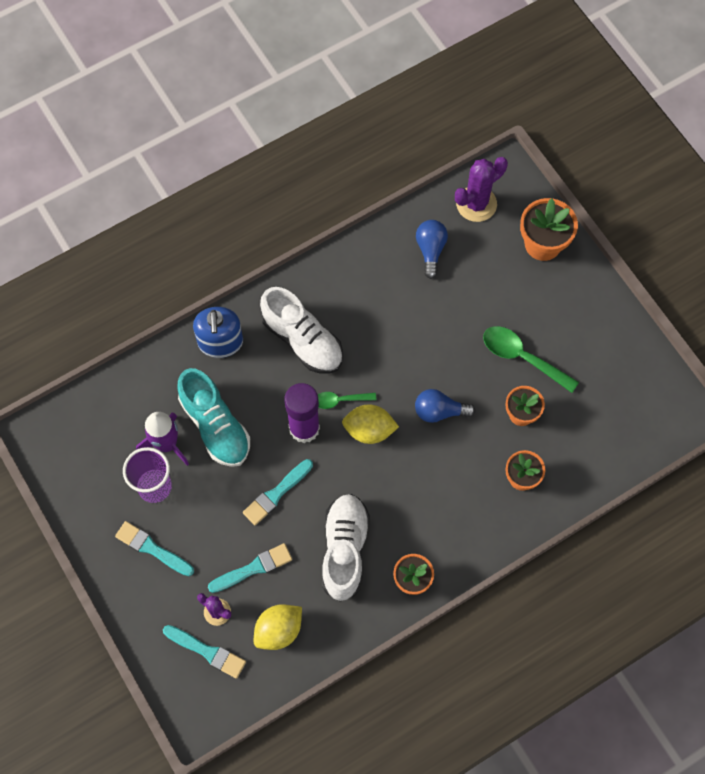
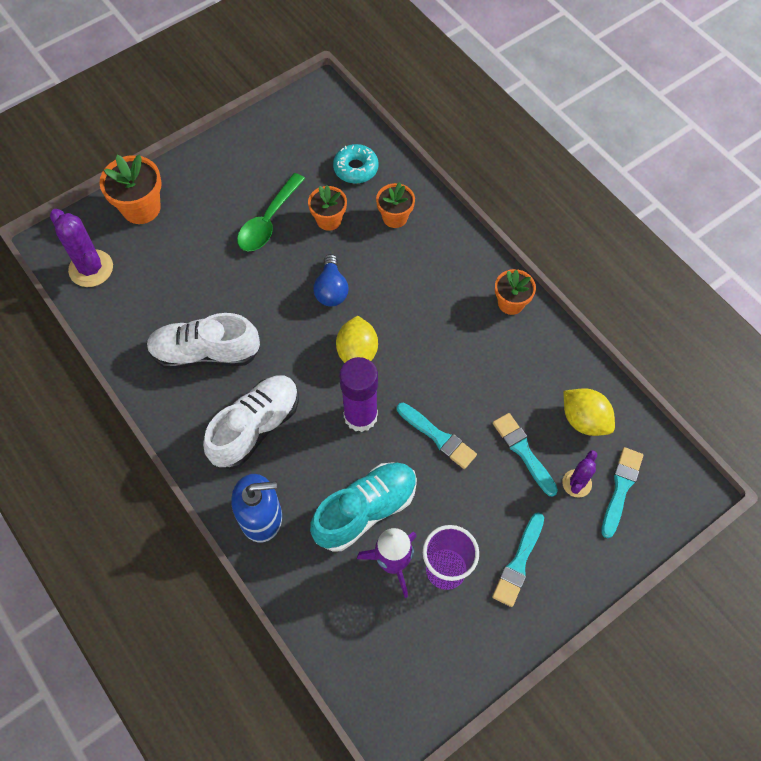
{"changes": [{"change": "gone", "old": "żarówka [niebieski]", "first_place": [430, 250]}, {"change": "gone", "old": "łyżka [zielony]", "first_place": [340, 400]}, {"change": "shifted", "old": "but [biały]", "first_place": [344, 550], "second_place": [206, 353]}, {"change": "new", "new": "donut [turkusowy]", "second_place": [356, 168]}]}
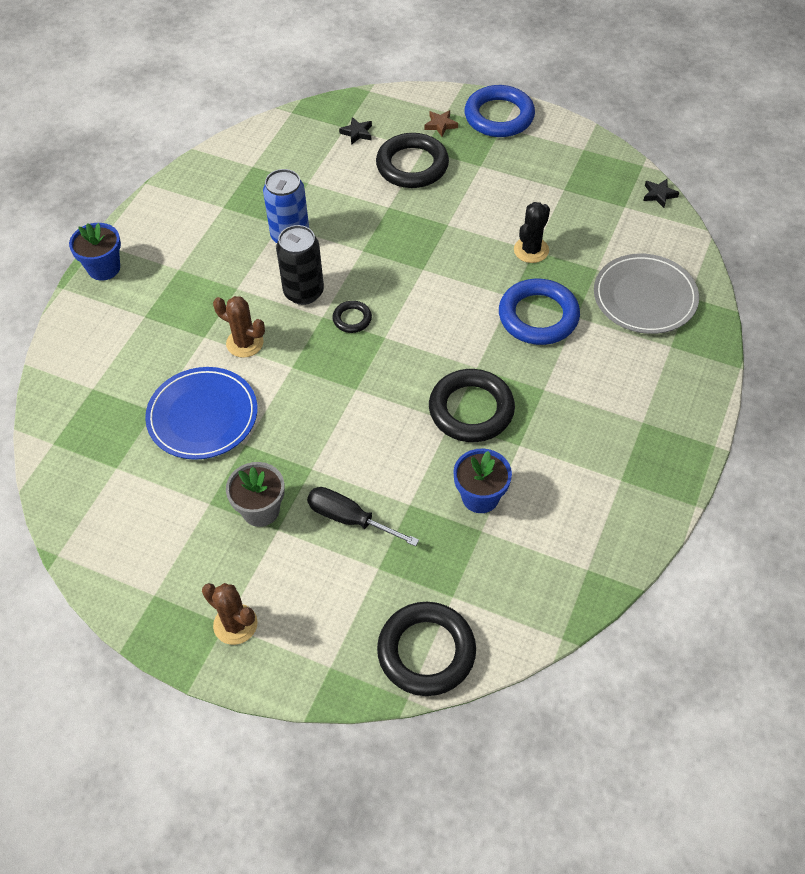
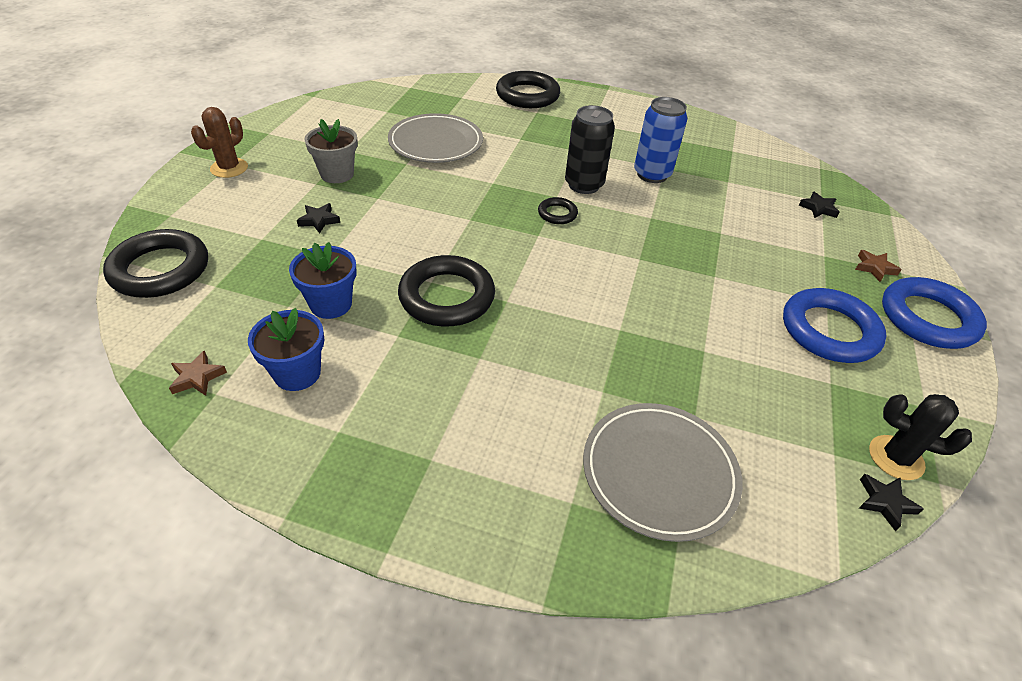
{"changes": [{"change": "shifted", "old": "pierścień [czarny]", "first_place": [412, 165], "second_place": [527, 95]}, {"change": "shifted", "old": "kaktus [czarny]", "first_place": [531, 250], "second_place": [896, 458]}, {"change": "shifted", "old": "doniczka [niebieski]", "first_place": [104, 268], "second_place": [297, 373]}, {"change": "shifted", "old": "pierścień [niebieski]", "first_place": [538, 316], "second_place": [829, 331]}, {"change": "gone", "old": "kaktus [brązowy]", "first_place": [245, 343]}, {"change": "repainted", "old": "talerz [niebieski]", "new": "talerz [szary]", "first_place": [202, 416], "second_place": [436, 142]}, {"change": "swapped", "old": "śrubokręt [czarny]", "new": "gwiazda [czarny]", "first_place": [350, 519], "second_place": [319, 220]}, {"change": "new", "new": "gwiazda [brązowy]", "second_place": [197, 377]}]}
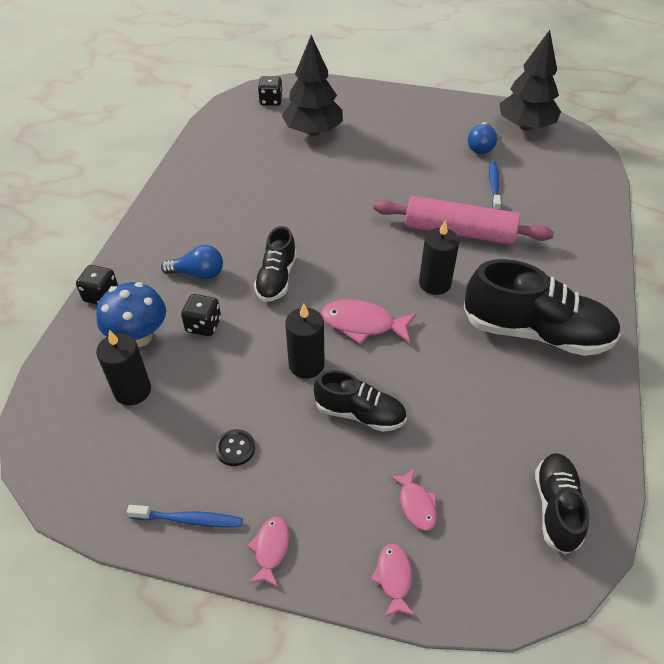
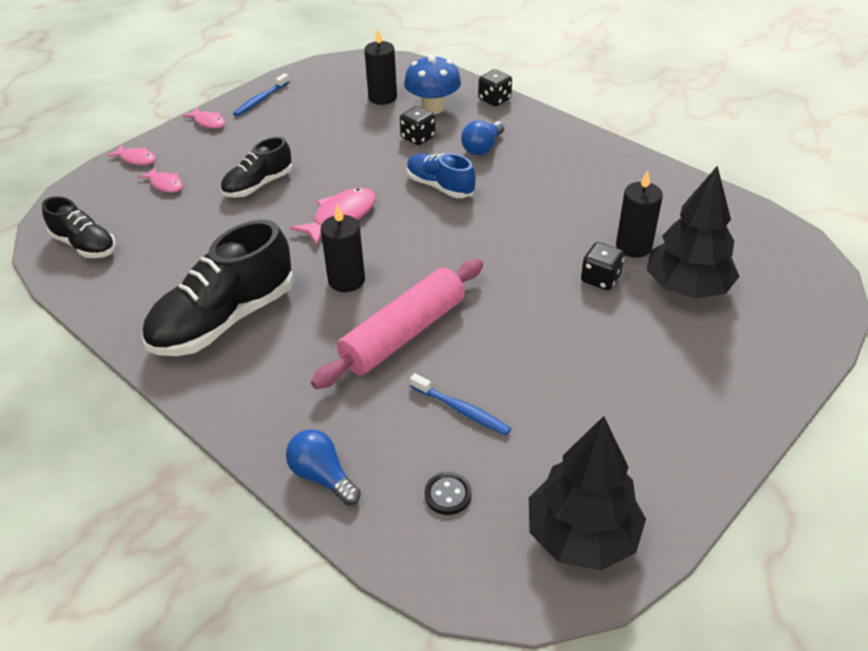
{"changes": [{"change": "shifted", "old": "kostka do gry [czarny]", "first_place": [271, 101], "second_place": [600, 279]}, {"change": "shifted", "old": "żarówka [niebieski]", "first_place": [480, 147], "second_place": [322, 476]}, {"change": "repainted", "old": "but [czarny]", "new": "but [niebieski]", "first_place": [276, 278], "second_place": [440, 186]}, {"change": "shifted", "old": "świeca [czarny]", "first_place": [306, 365], "second_place": [633, 246]}, {"change": "shifted", "old": "guzik [czarny]", "first_place": [235, 448], "second_place": [448, 494]}, {"change": "rotated", "old": "ryba [różowy]", "first_place": [416, 504], "second_place": [165, 184], "degrees": -150}]}
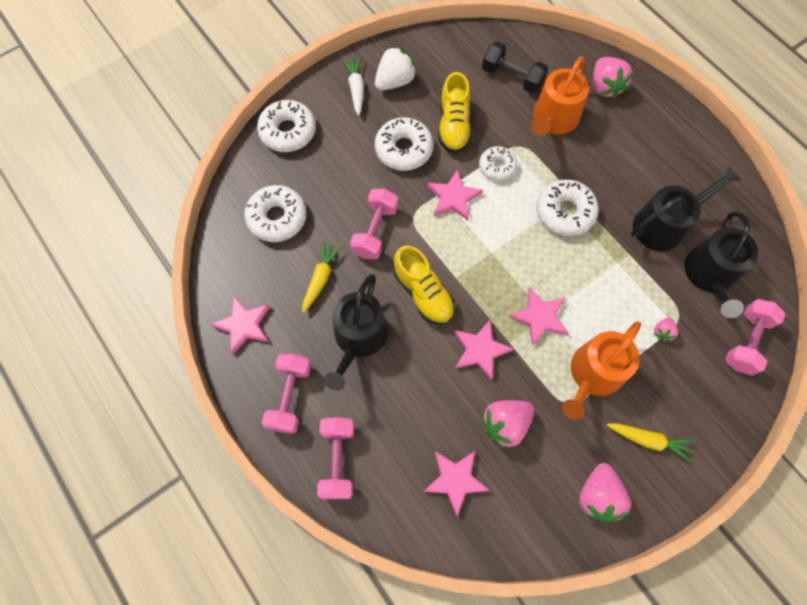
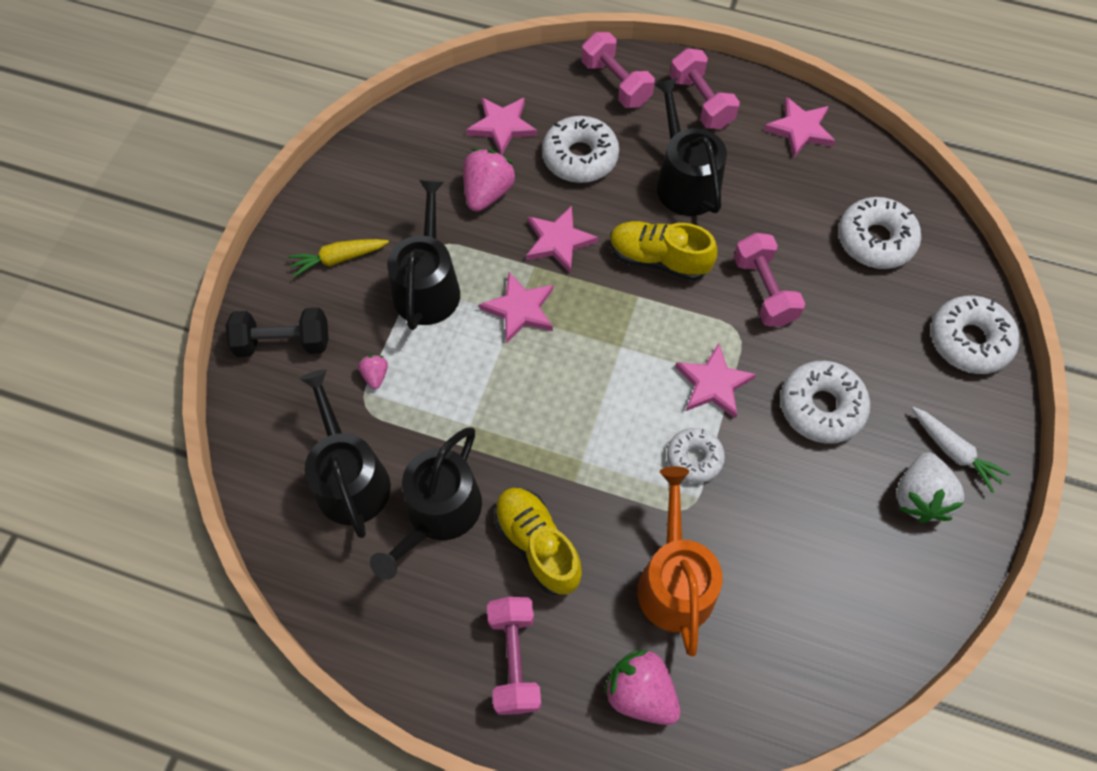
{"changes": [{"change": "shifted", "old": "hantel [czarny]", "first_place": [512, 77], "second_place": [283, 343]}, {"change": "shifted", "old": "but [żółty]", "first_place": [453, 126], "second_place": [537, 545]}, {"change": "shifted", "old": "donut [biały]", "first_place": [564, 212], "second_place": [580, 157]}, {"change": "gone", "old": "marchewka [żółty]", "first_place": [320, 278]}, {"change": "shifted", "old": "hantel [różowy]", "first_place": [746, 341], "second_place": [514, 659]}, {"change": "repainted", "old": "konewka [pomarańczowy]", "new": "konewka [czarny]", "first_place": [593, 375], "second_place": [428, 286]}, {"change": "gone", "old": "truskawka [różowy]", "first_place": [598, 496]}]}
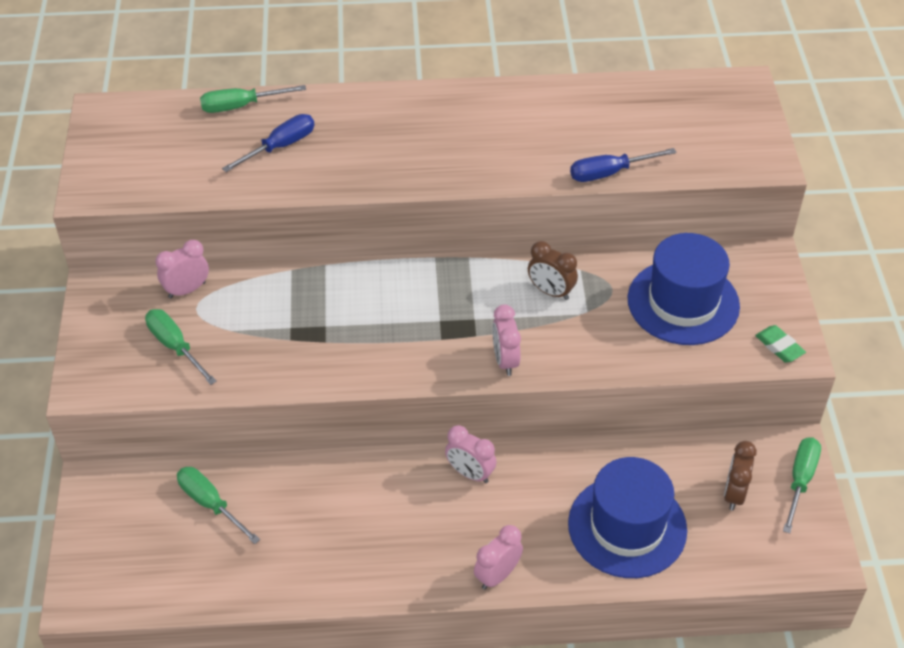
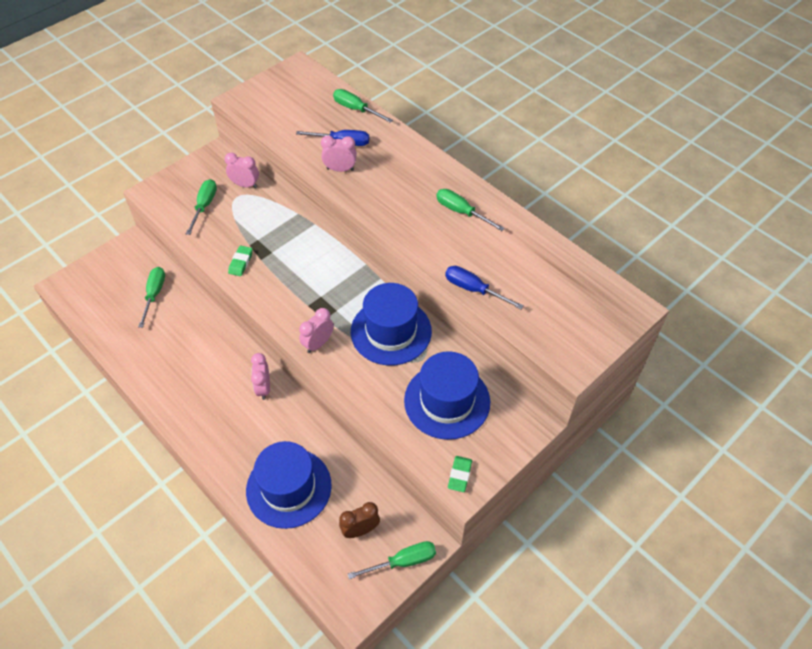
{"changes": [{"change": "swapped", "old": "budzik [brązowy]", "new": "kapelusz [niebieski]", "first_place": [550, 292], "second_place": [391, 331]}, {"change": "shifted", "old": "budzik [różowy]", "first_place": [497, 575], "second_place": [340, 169]}, {"change": "new", "new": "śrubokręt [zielony]", "second_place": [461, 212]}, {"change": "new", "new": "gumka do mazania [zielony]", "second_place": [241, 262]}]}
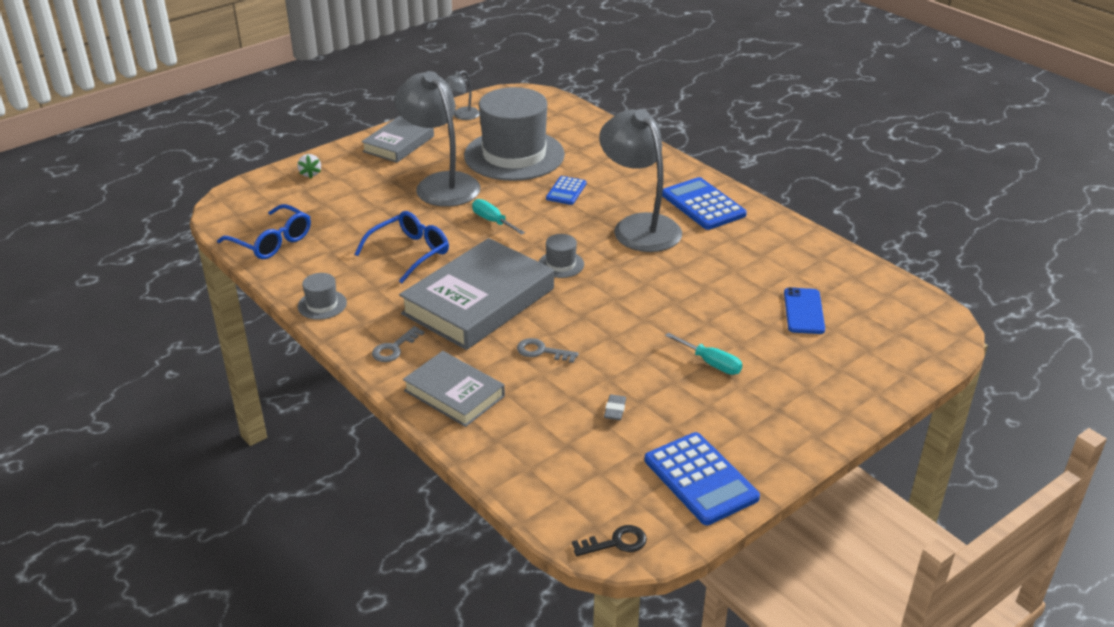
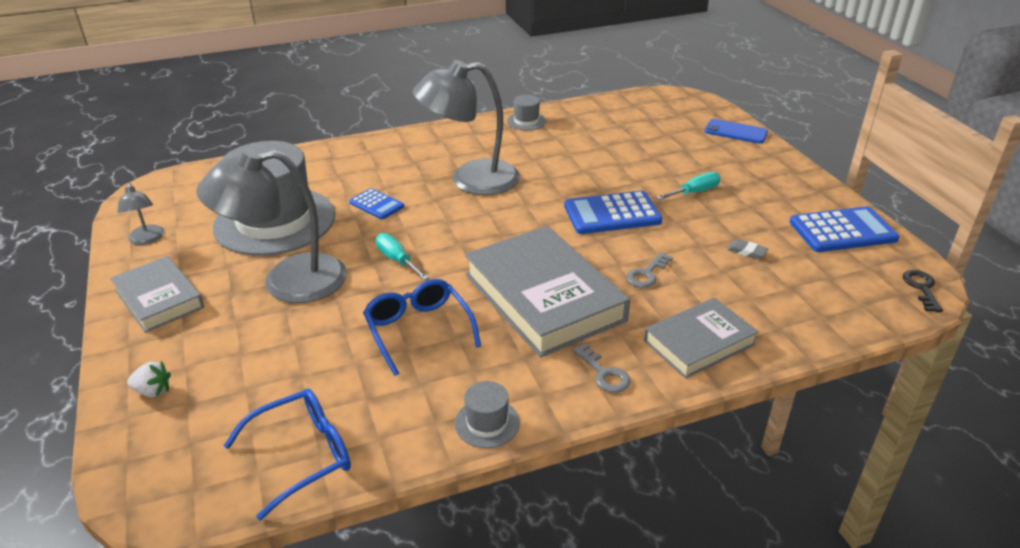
{"changes": [{"change": "shifted", "old": "kalkulator [niebieski]", "first_place": [703, 205], "second_place": [612, 214]}, {"change": "rotated", "old": "śrubokręt [turkusowy]", "first_place": [492, 221], "second_place": [397, 260], "degrees": 75}, {"change": "shifted", "old": "kapelusz [szary]", "first_place": [561, 264], "second_place": [526, 121]}, {"change": "shifted", "old": "telefon [niebieski]", "first_place": [804, 311], "second_place": [735, 132]}]}
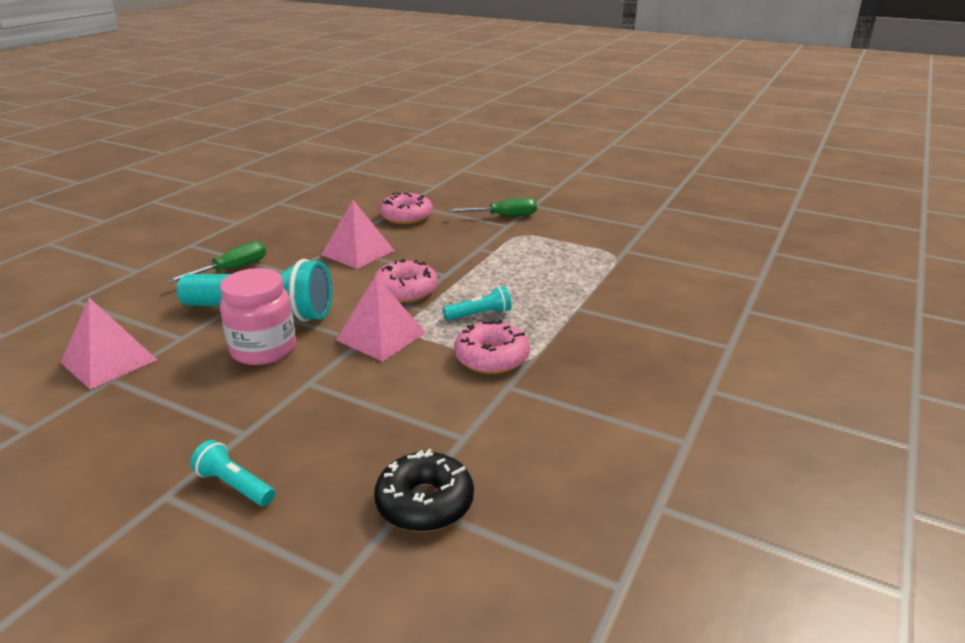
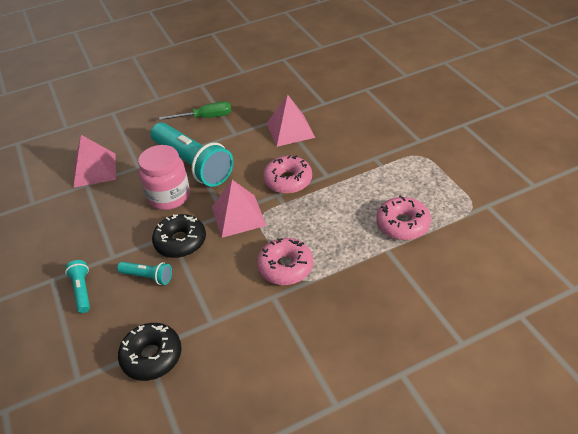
{"changes": [{"change": "shifted", "old": "donut [różowy]", "first_place": [406, 216], "second_place": [402, 224]}, {"change": "gone", "old": "śrubokręt [zielony]", "first_place": [503, 216]}, {"change": "shifted", "old": "latarka [turkusowy]", "first_place": [479, 315], "second_place": [148, 277]}, {"change": "new", "new": "donut [czarny]", "second_place": [180, 242]}]}
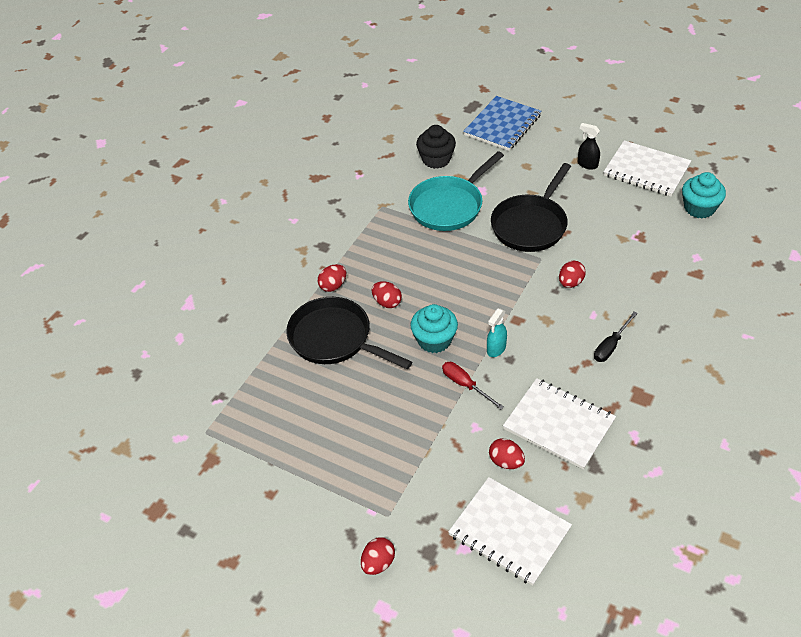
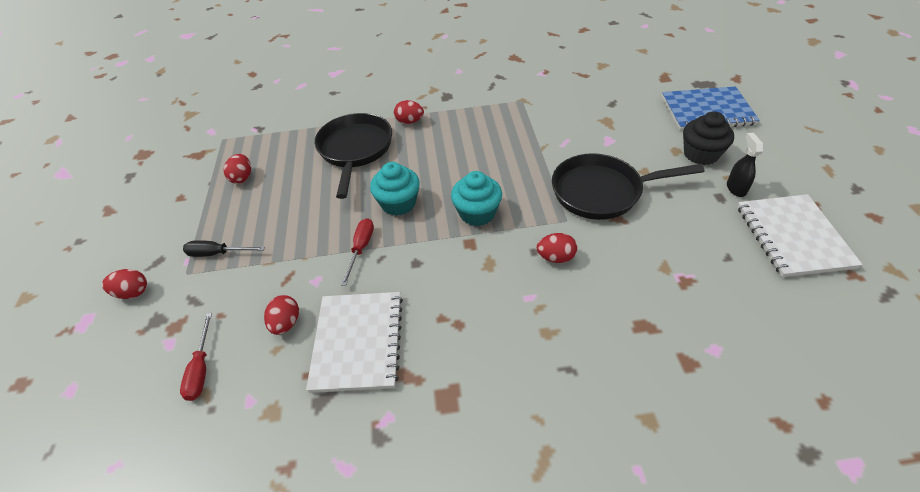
{"changes": [{"change": "shifted", "old": "muffinka [czarny]", "first_place": [436, 159], "second_place": [701, 154]}, {"change": "gone", "old": "patelnia [turkusowy]", "first_place": [449, 206]}, {"change": "shifted", "old": "muffinka [turkusowy]", "first_place": [699, 208], "second_place": [477, 213]}, {"change": "shifted", "old": "jajko [czerwony]", "first_place": [387, 302], "second_place": [242, 178]}, {"change": "gone", "old": "spryskiwacz [turkusowy]", "first_place": [496, 349]}, {"change": "shifted", "old": "śrubokręt [czarny]", "first_place": [611, 346], "second_place": [217, 253]}, {"change": "swapped", "old": "zeszyt [biały]", "new": "śrubokręt [czerwony]", "first_place": [509, 532], "second_place": [201, 369]}]}
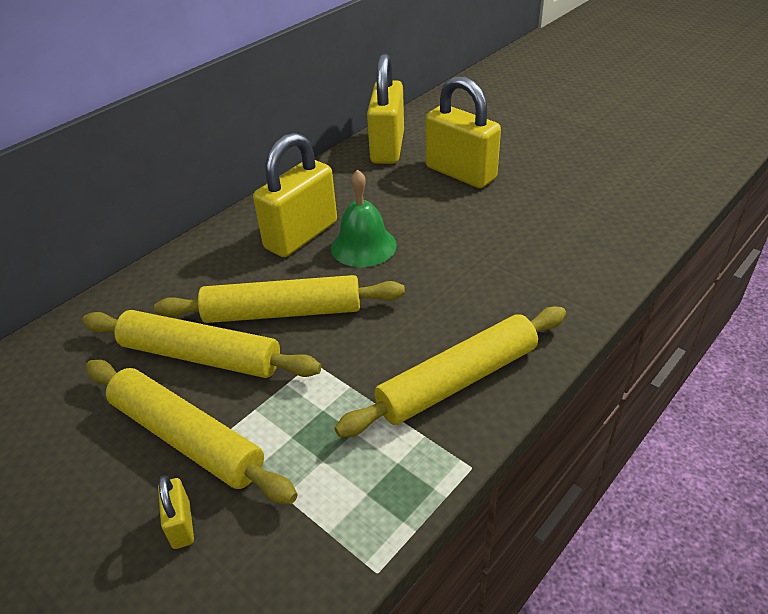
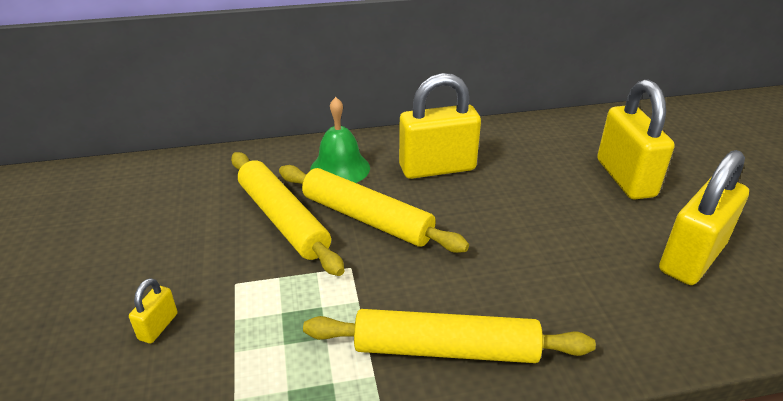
{"changes": [{"change": "shifted", "old": "kłódka [żółty]", "first_place": [387, 148], "second_place": [692, 258]}, {"change": "shifted", "old": "dzwonek [zielony]", "first_place": [363, 246], "second_place": [340, 168]}, {"change": "gone", "old": "wałek do ciasta [żółty]", "first_place": [187, 438]}]}
